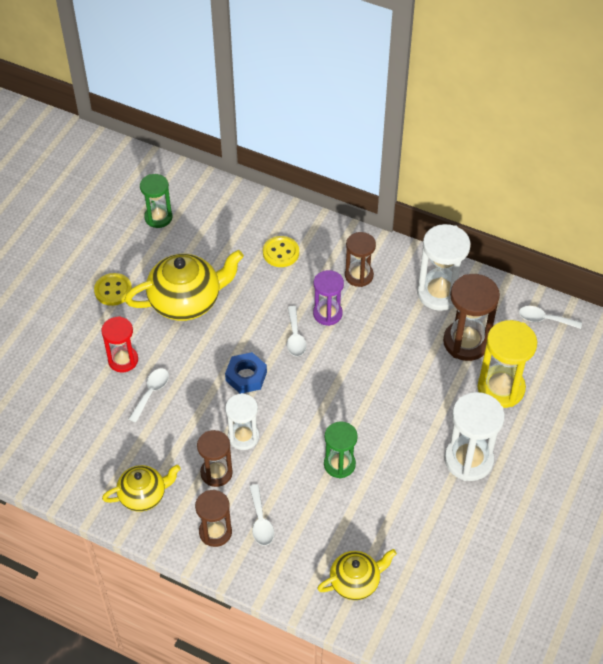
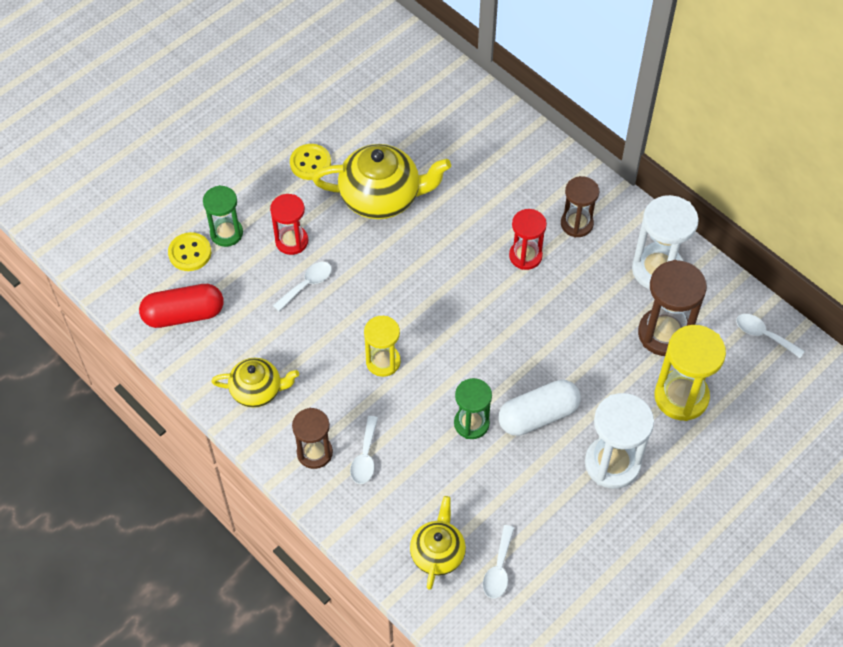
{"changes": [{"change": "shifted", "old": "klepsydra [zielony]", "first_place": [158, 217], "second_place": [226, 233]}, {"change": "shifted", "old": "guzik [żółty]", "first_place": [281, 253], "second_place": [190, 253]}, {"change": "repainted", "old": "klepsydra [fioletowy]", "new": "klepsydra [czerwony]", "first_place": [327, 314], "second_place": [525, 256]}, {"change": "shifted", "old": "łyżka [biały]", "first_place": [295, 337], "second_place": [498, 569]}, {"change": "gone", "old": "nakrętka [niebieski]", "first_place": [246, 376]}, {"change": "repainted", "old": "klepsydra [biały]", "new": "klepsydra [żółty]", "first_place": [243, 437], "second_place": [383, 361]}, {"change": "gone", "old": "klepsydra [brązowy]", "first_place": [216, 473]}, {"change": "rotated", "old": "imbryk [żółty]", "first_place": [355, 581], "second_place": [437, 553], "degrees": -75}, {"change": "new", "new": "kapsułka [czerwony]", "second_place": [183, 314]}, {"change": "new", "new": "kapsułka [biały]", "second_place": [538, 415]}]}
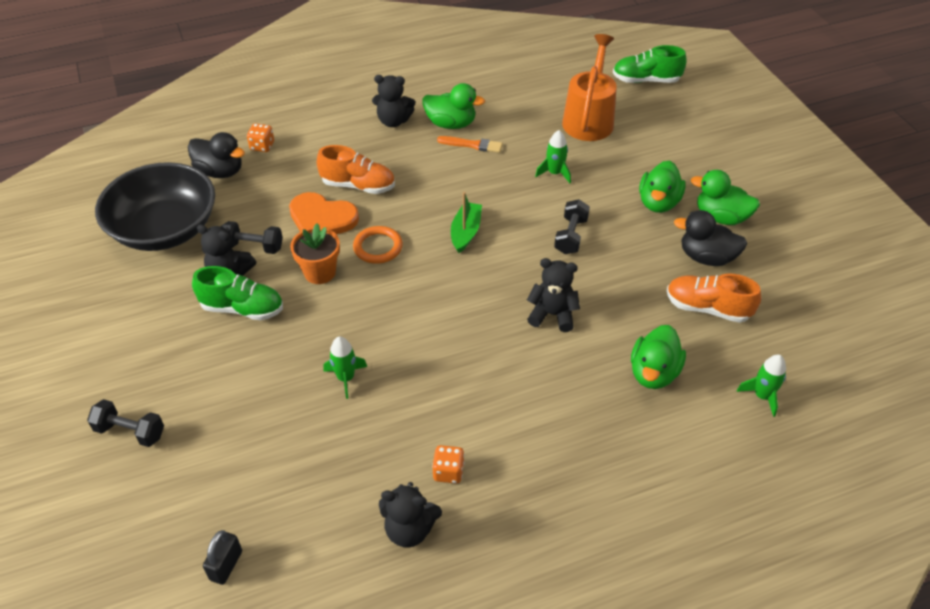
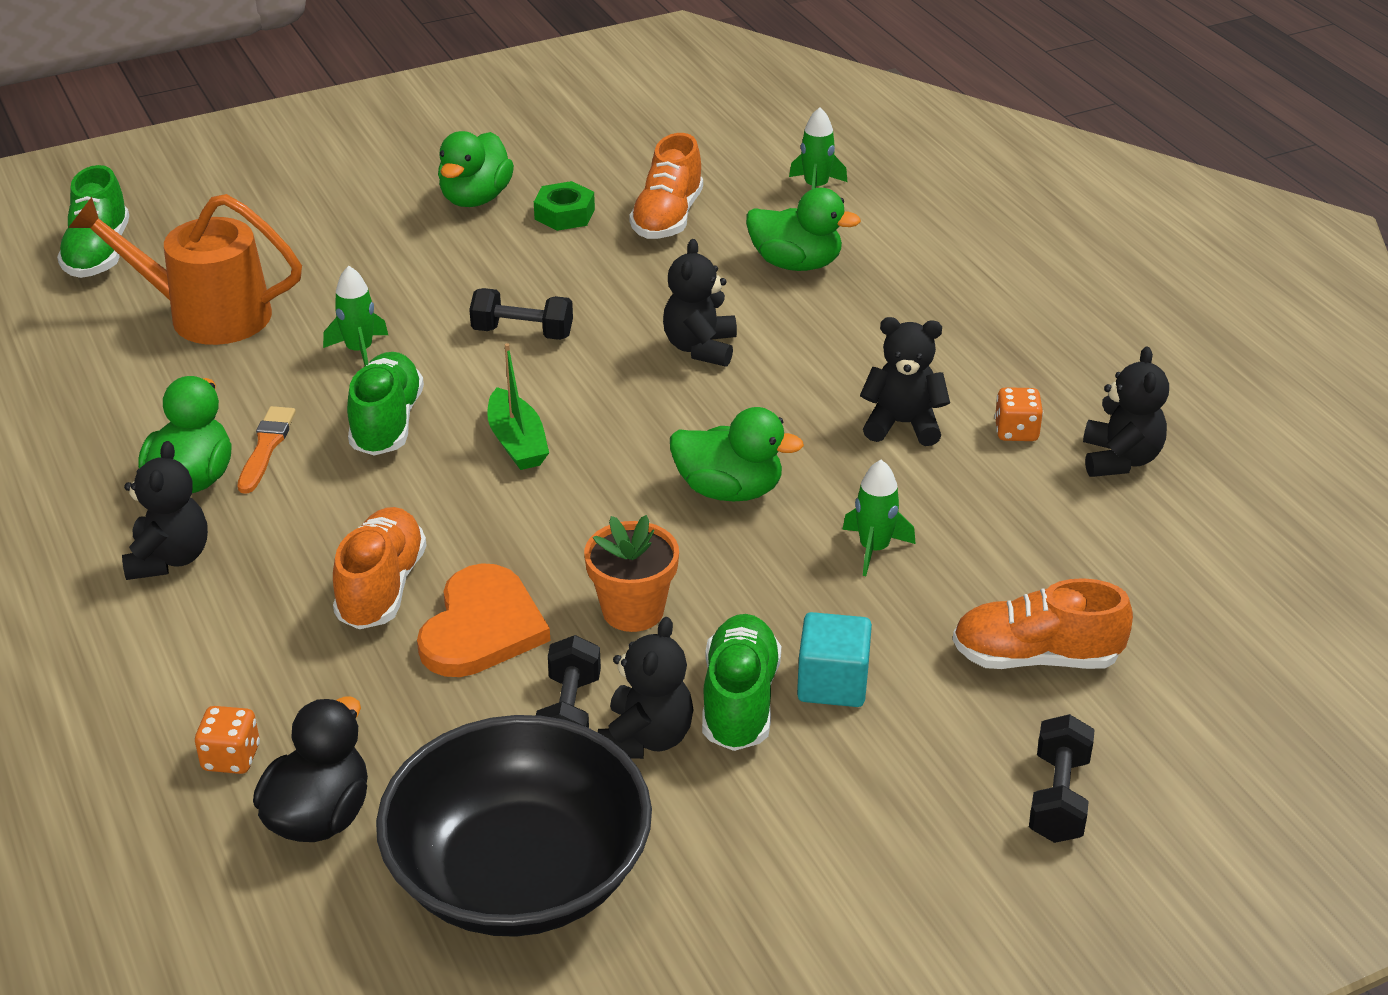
{"changes": [{"change": "shifted", "old": "kaczka [zielony]", "first_place": [658, 203], "second_place": [729, 490]}, {"change": "rotated", "old": "łódka [zielony]", "first_place": [465, 232], "second_place": [517, 442], "degrees": -120}, {"change": "swapped", "old": "kaczka [czarny]", "new": "nakrętka [zielony]", "first_place": [706, 257], "second_place": [564, 214]}, {"change": "gone", "old": "pierścień [pomarańczowy]", "first_place": [378, 247]}, {"change": "gone", "old": "kłódka [czarny]", "first_place": [226, 565]}, {"change": "new", "new": "miś [czarny]", "second_place": [902, 424]}, {"change": "new", "new": "but [zielony]", "second_place": [387, 423]}, {"change": "new", "new": "but [pomarańczowy]", "second_place": [1035, 658]}, {"change": "new", "new": "sześcian [turkusowy]", "second_place": [832, 683]}]}
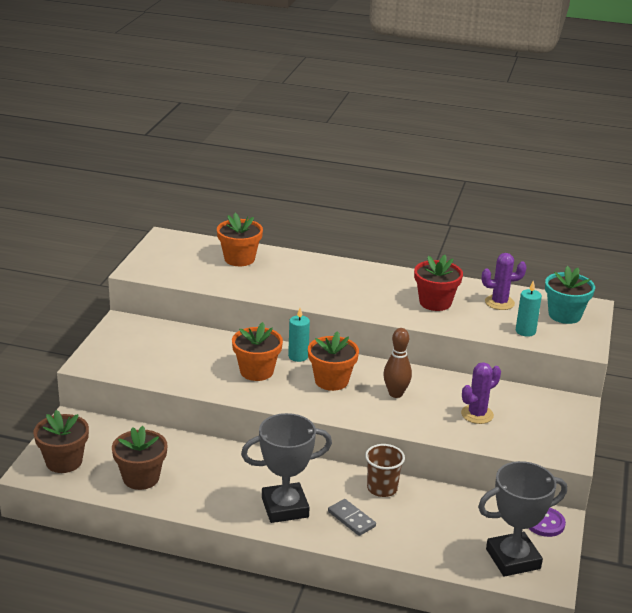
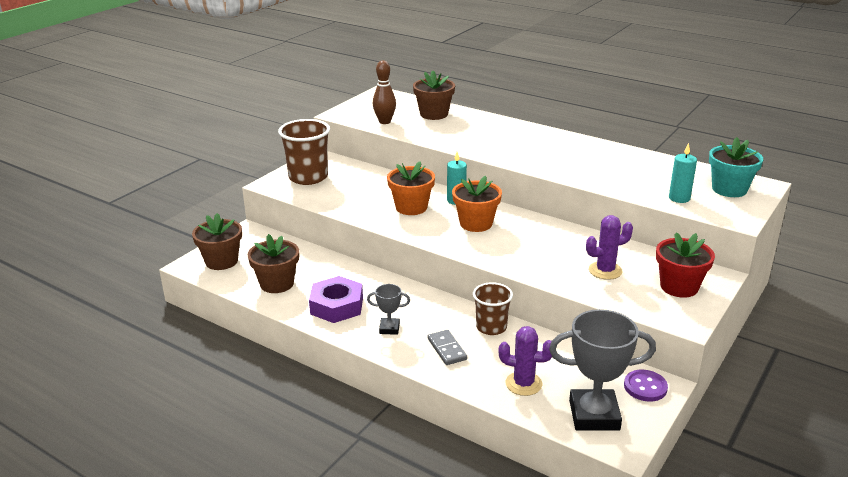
{"changes": [{"change": "repainted", "old": "doniczka [pomarańczowy]", "new": "doniczka [brązowy]", "first_place": [239, 259], "second_place": [434, 114]}, {"change": "shifted", "old": "kaktus [fioletowy]", "first_place": [499, 302], "second_place": [523, 384]}, {"change": "shifted", "old": "doniczka [czerwony]", "first_place": [435, 302], "second_place": [679, 287]}, {"change": "shifted", "old": "kręgiel [brązowy]", "first_place": [395, 394], "second_place": [384, 122]}, {"change": "scaled", "old": "puchar [szary]", "first_place": [285, 507], "second_place": [389, 328], "factor": 0.48}, {"change": "new", "new": "szklanka [brązowy]", "second_place": [308, 177]}, {"change": "new", "new": "nakrętka [fioletowy]", "second_place": [337, 306]}]}
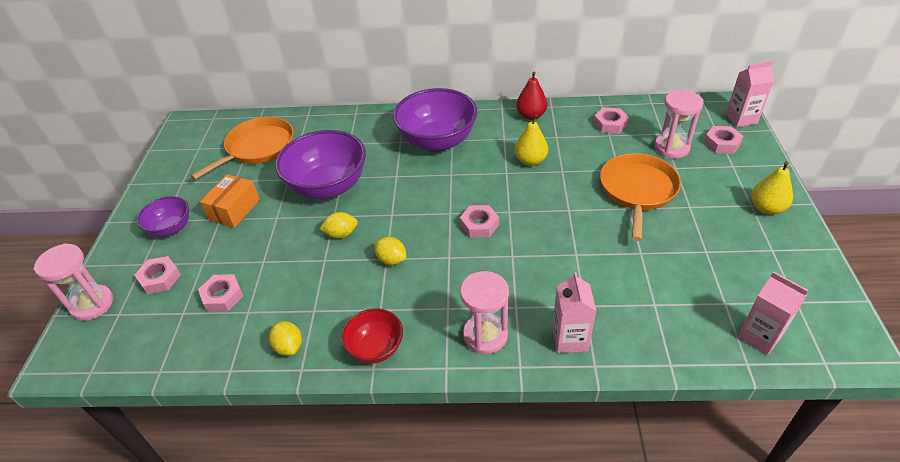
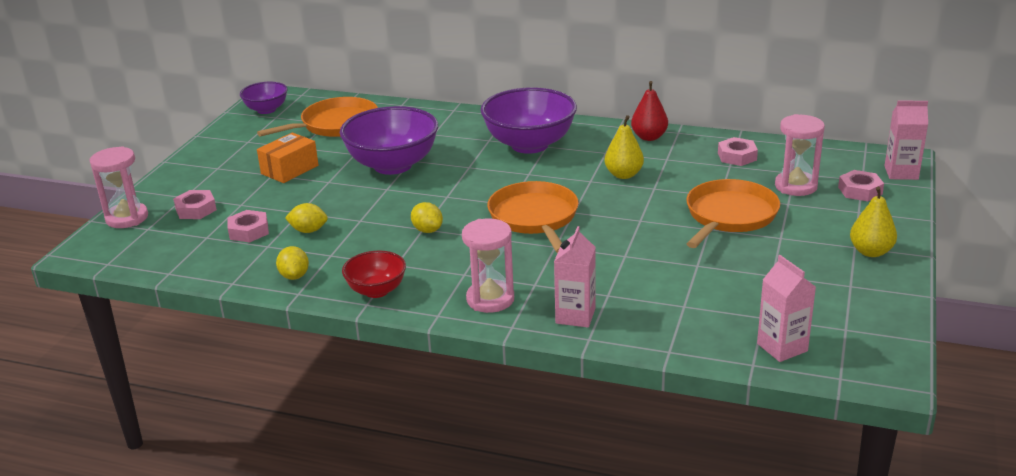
{"changes": [{"change": "shifted", "old": "miska [fioletowy]", "first_place": [171, 228], "second_place": [266, 110]}, {"change": "swapped", "old": "nakrętka [różowy]", "new": "patelnia [pomarańczowy]", "first_place": [479, 225], "second_place": [534, 218]}, {"change": "shifted", "old": "cytryna [żółty]", "first_place": [341, 234], "second_place": [308, 230]}]}
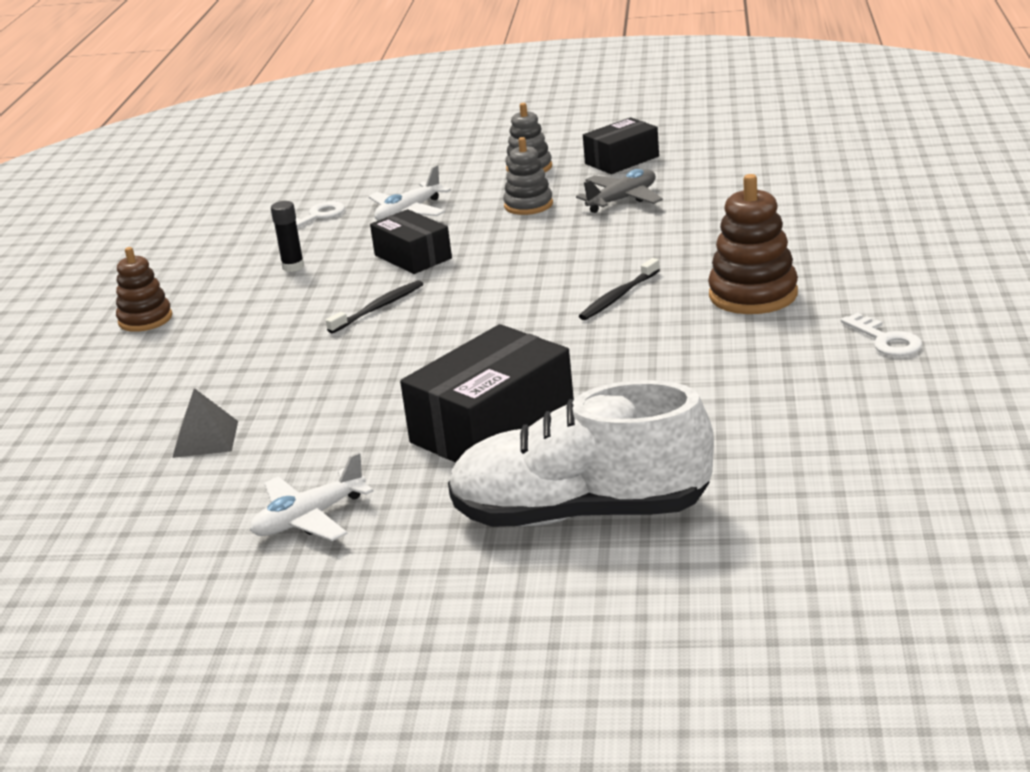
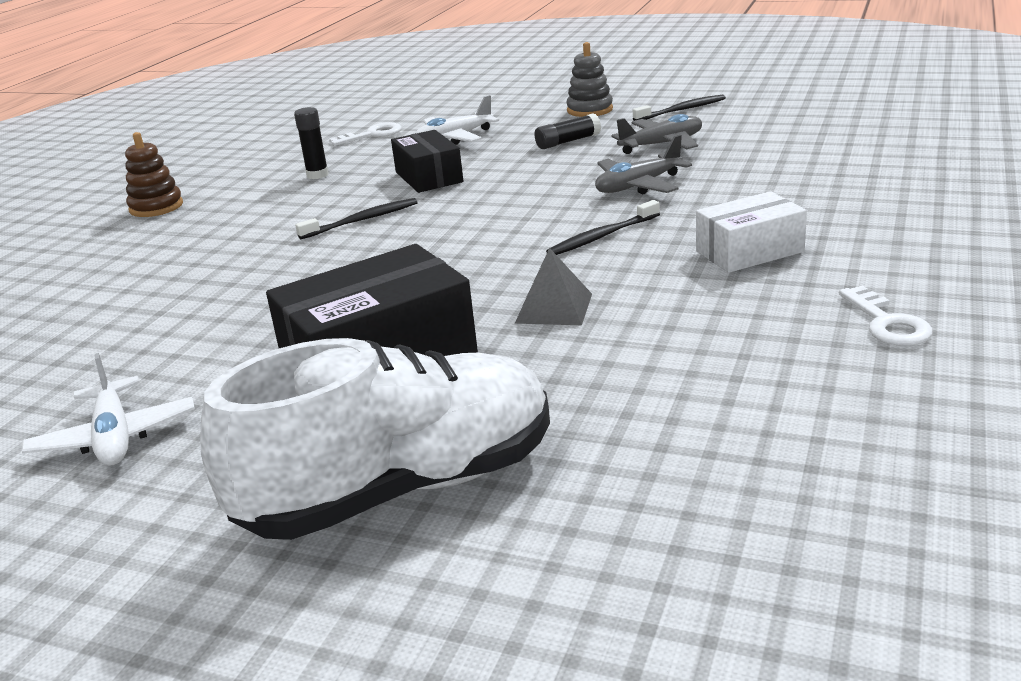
{"changes": [{"change": "swapped", "old": "pudełko [czarny]", "new": "szczoteczka do zębów [czarny]", "first_place": [622, 160], "second_place": [682, 110]}, {"change": "swapped", "old": "zabawka nakładanka [szary]", "new": "klej w sztyfcie [czarny]", "first_place": [528, 205], "second_place": [568, 141]}, {"change": "swapped", "old": "zabawka nakładanka [brązowy]", "new": "pudełko [biały]", "first_place": [753, 295], "second_place": [749, 251]}, {"change": "rotated", "old": "but [biały]", "first_place": [581, 514], "second_place": [400, 489], "degrees": 135}, {"change": "shifted", "old": "piramida [szary]", "first_place": [205, 439], "second_place": [554, 308]}, {"change": "rotated", "old": "samolot [biały]", "first_place": [309, 519], "second_place": [114, 437], "degrees": -90}, {"change": "new", "new": "samolot [szary]", "second_place": [638, 186]}]}
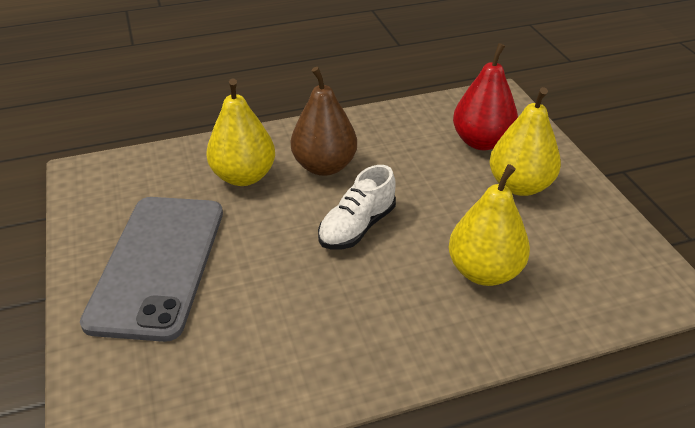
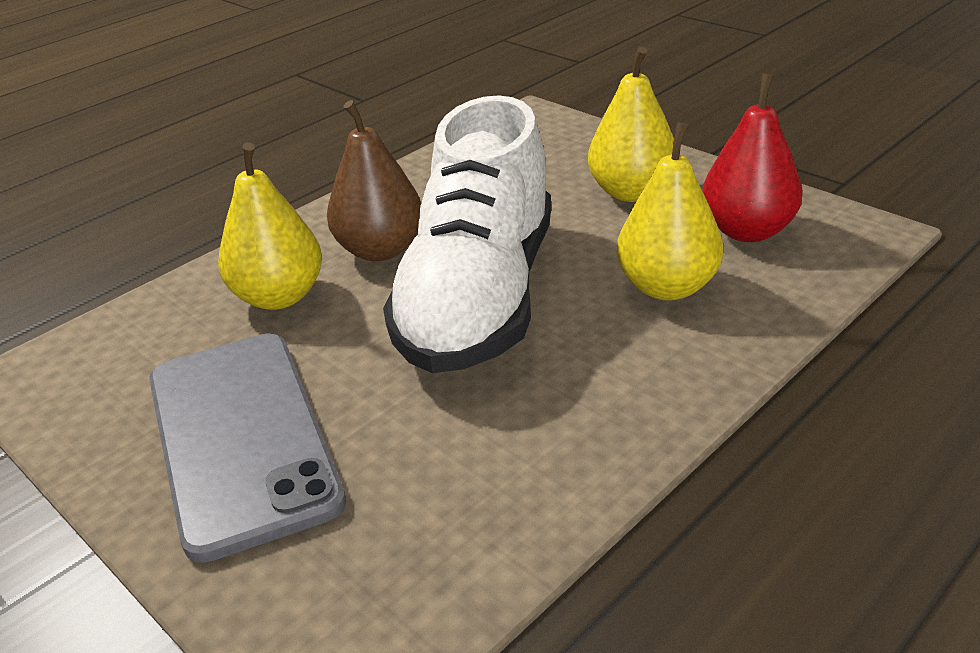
{"changes": [{"change": "shifted", "old": "gruszka [czerwony]", "first_place": [481, 142], "second_place": [747, 231]}, {"change": "scaled", "old": "but [biały]", "first_place": [357, 227], "second_place": [479, 298], "factor": 2.19}]}
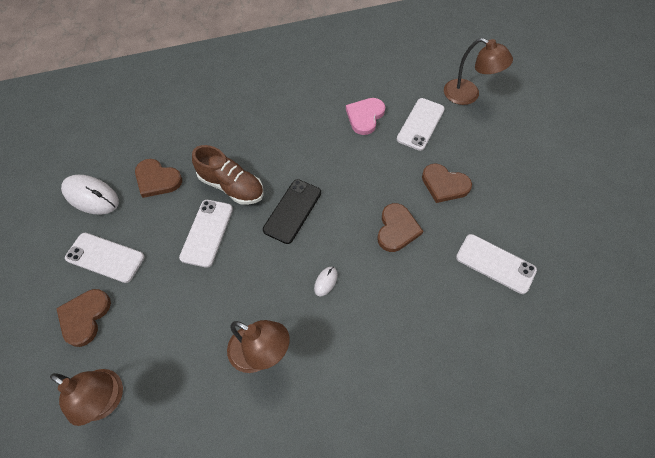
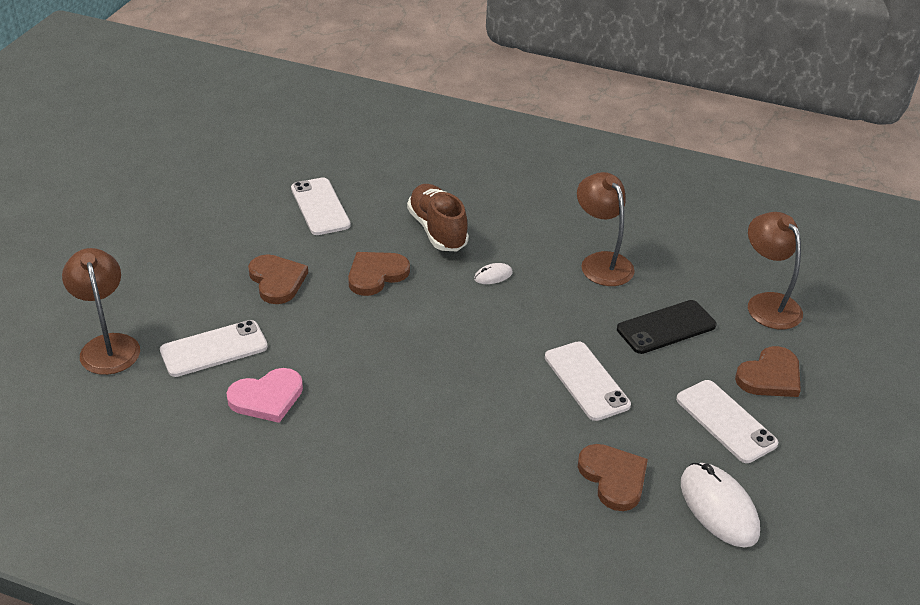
{"changes": [{"change": "shifted", "old": "but [brązowy]", "first_place": [231, 186], "second_place": [437, 230]}, {"change": "shifted", "old": "telefon [czarny]", "first_place": [292, 211], "second_place": [666, 327]}, {"change": "rotated", "old": "telefon [biały]", "first_place": [207, 233], "second_place": [586, 381], "degrees": -75}]}
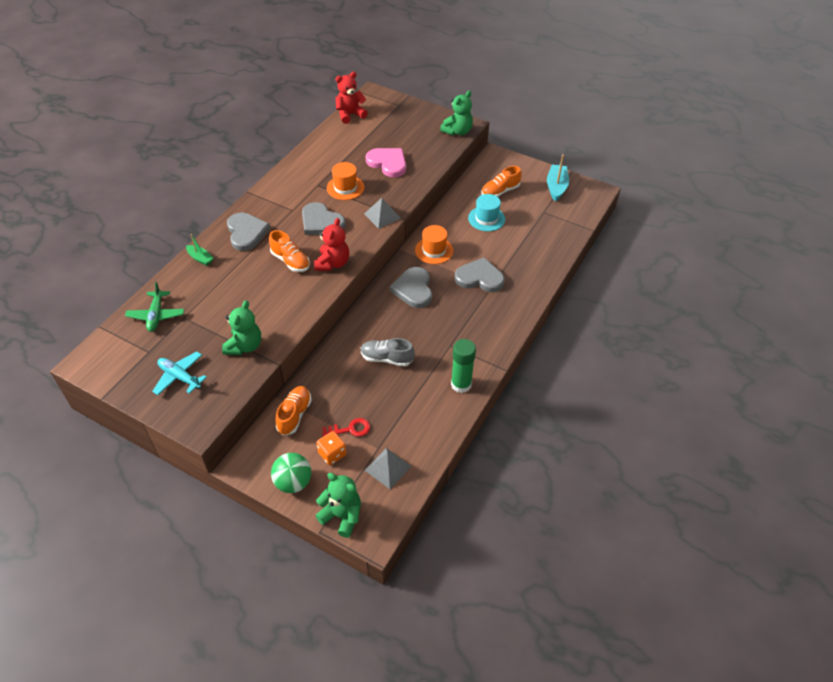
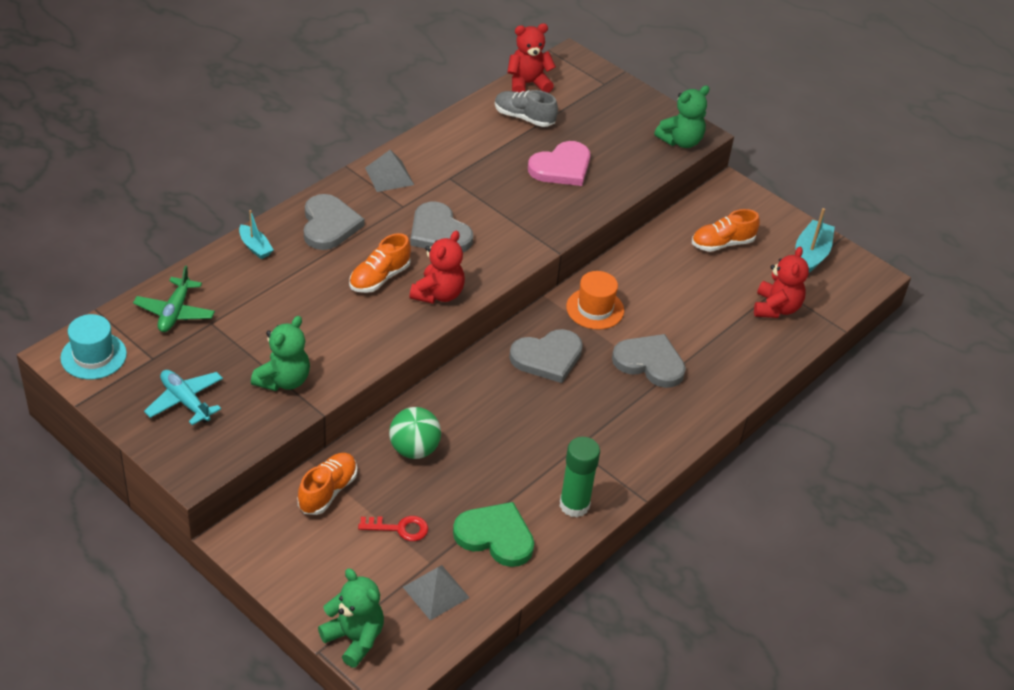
{"changes": [{"change": "rotated", "old": "serce [różowy]", "first_place": [388, 163], "second_place": [561, 167], "degrees": 90}, {"change": "gone", "old": "kapelusz [pomarańczowy]", "first_place": [345, 188]}, {"change": "shifted", "old": "kapelusz [turkusowy]", "first_place": [486, 218], "second_place": [93, 356]}, {"change": "shifted", "old": "piramida [szary]", "first_place": [382, 216], "second_place": [389, 176]}, {"change": "rotated", "old": "but [pomarańczowy]", "first_place": [290, 261], "second_place": [379, 278], "degrees": 75}, {"change": "repainted", "old": "łódka [zielony]", "new": "łódka [turkusowy]", "first_place": [200, 258], "second_place": [255, 247]}, {"change": "rotated", "old": "serce [szary]", "first_place": [413, 289], "second_place": [547, 357], "degrees": -120}, {"change": "shifted", "old": "but [szary]", "first_place": [386, 358], "second_place": [524, 118]}, {"change": "gone", "old": "kostka do gry [pomarańczowy]", "first_place": [332, 454]}, {"change": "shifted", "old": "piłka [zielony]", "first_place": [293, 482], "second_place": [414, 449]}, {"change": "new", "new": "miś [czerwony]", "second_place": [776, 308]}, {"change": "new", "new": "serce [zielony]", "second_place": [495, 536]}]}
